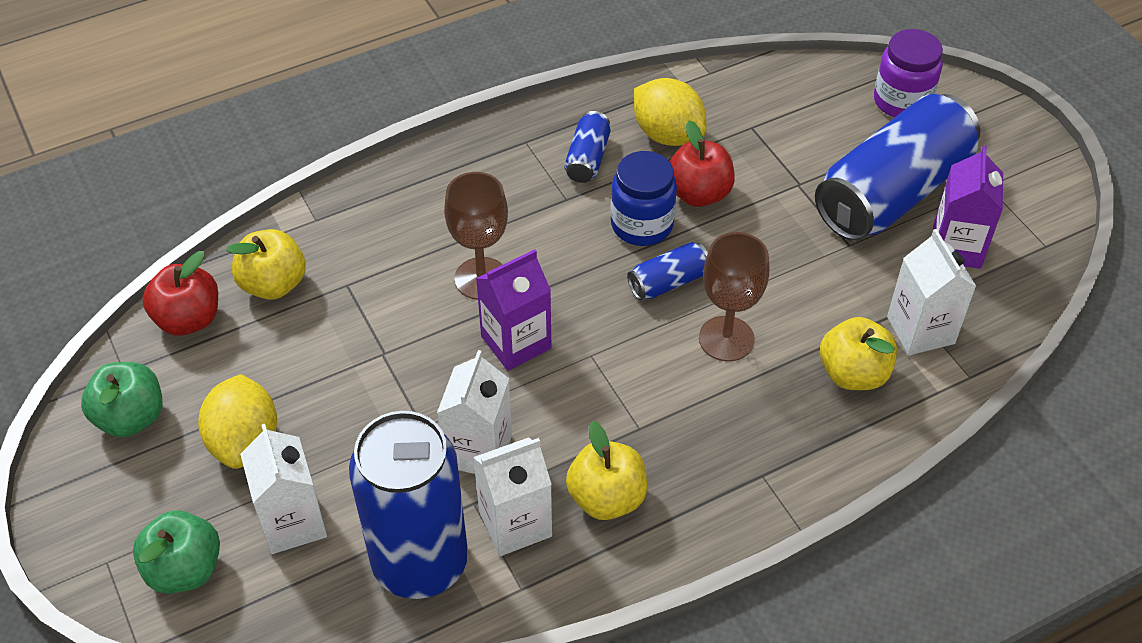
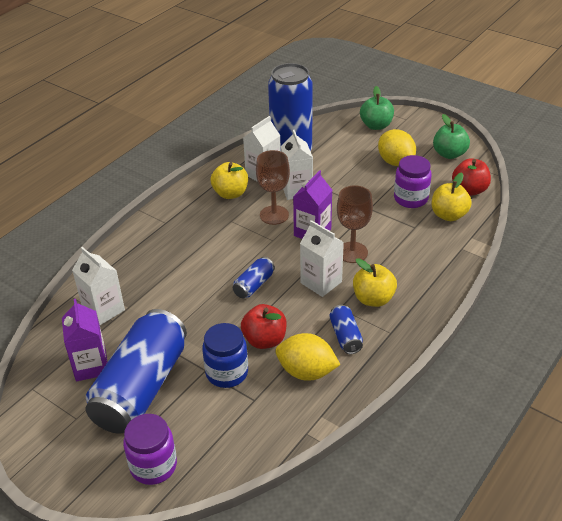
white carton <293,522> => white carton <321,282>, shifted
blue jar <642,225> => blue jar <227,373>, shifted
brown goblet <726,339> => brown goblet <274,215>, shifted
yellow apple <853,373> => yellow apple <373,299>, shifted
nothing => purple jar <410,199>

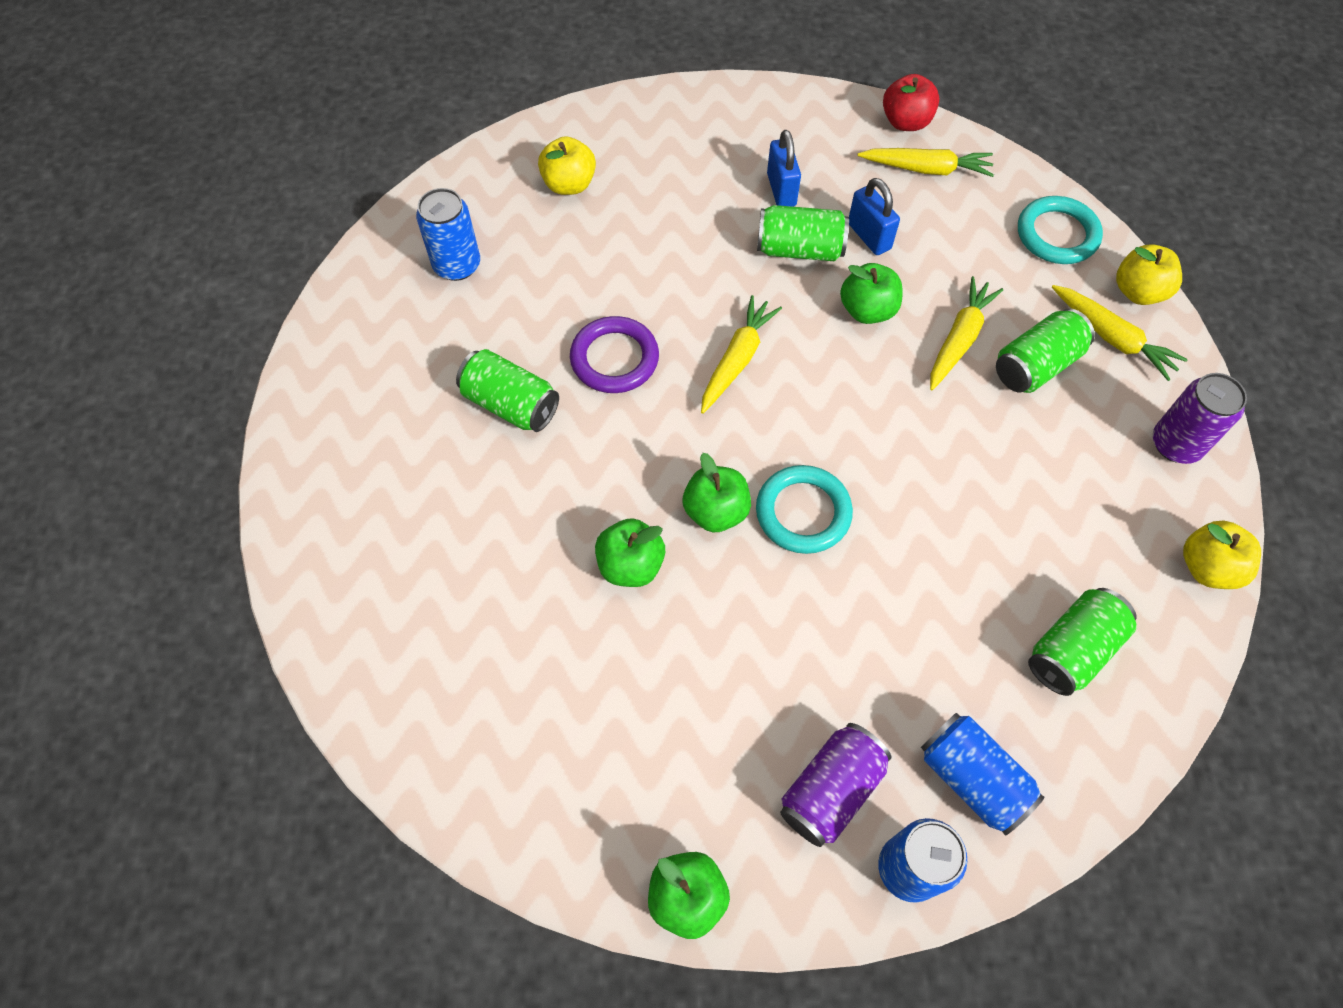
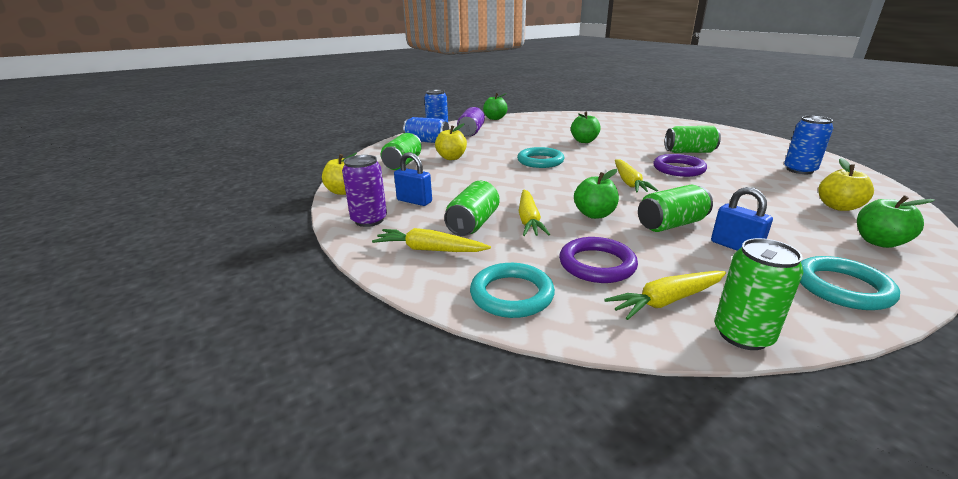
green apple <716,511> => green apple <879,242>, shifted
blue padlock <869,236> => blue padlock <414,201>, shifted
red apple <906,122> => green can <743,335>
yellow apple <1138,292> => yellow apple <451,158>, shifted
nothing => purple ring <597,264>
nothing => turquoise ring <842,287>

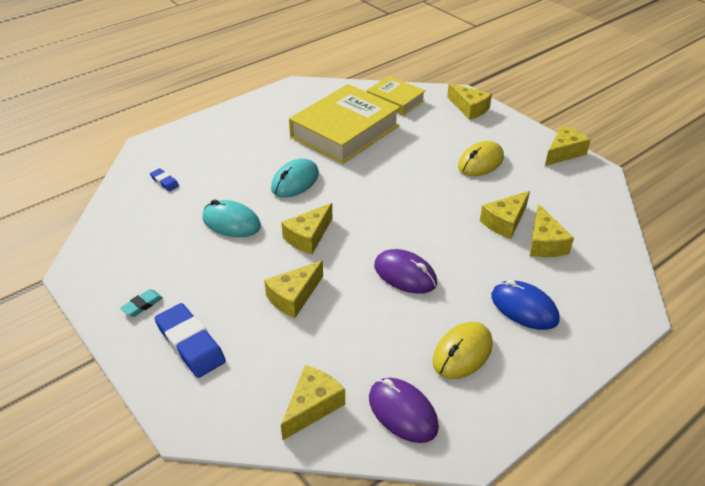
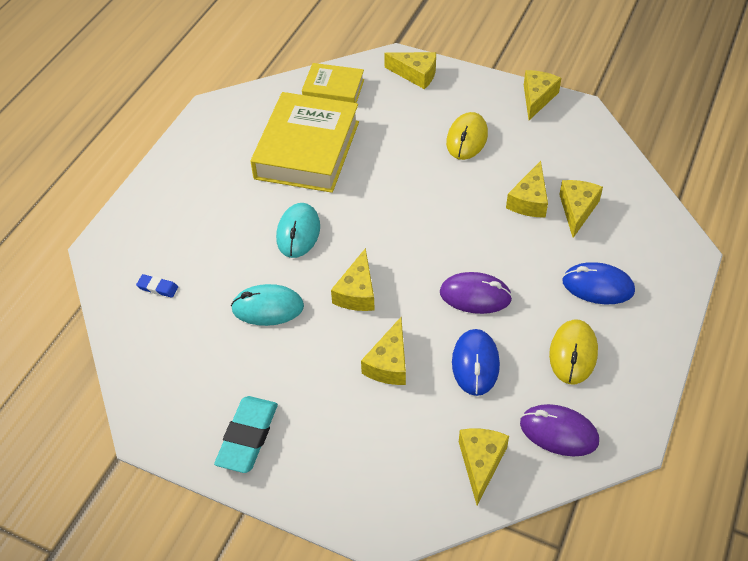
turquoise eraser <142,305> => turquoise eraser <248,437>, x2.02
blue eraser <190,344> => nothing
yellow cheese <545,243> => yellow cheese <577,210>, 135 degrees counterclockwise
nothing => blue mouse <475,364>

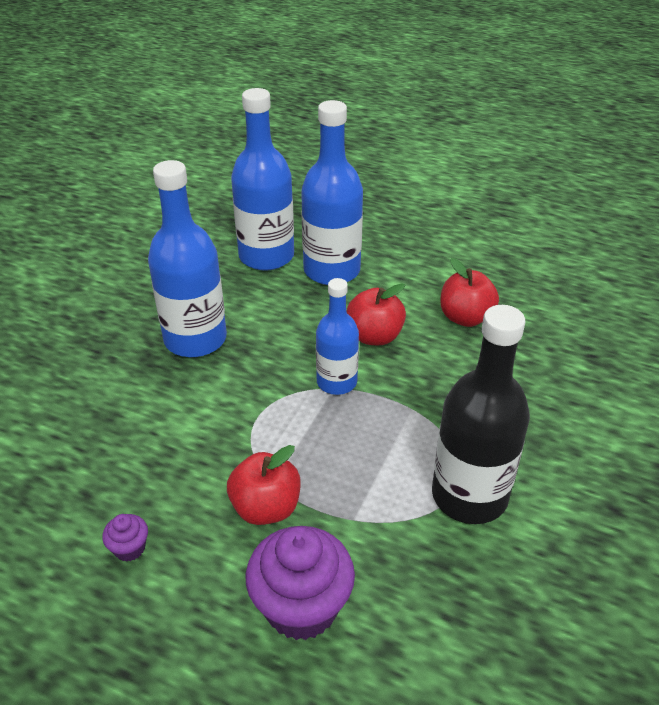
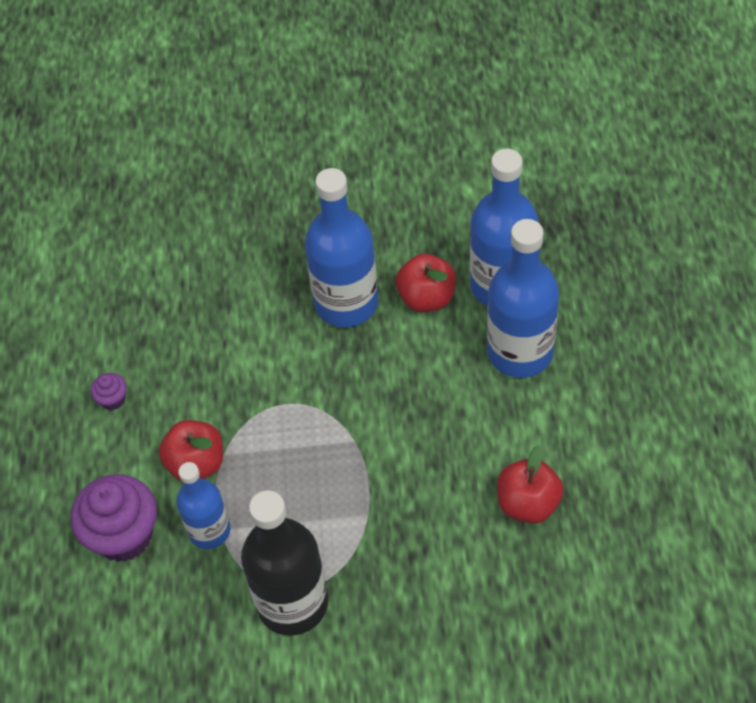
blue bottle <336,382> => blue bottle <209,530>, shifted
red apple <374,336> => red apple <426,298>, shifted

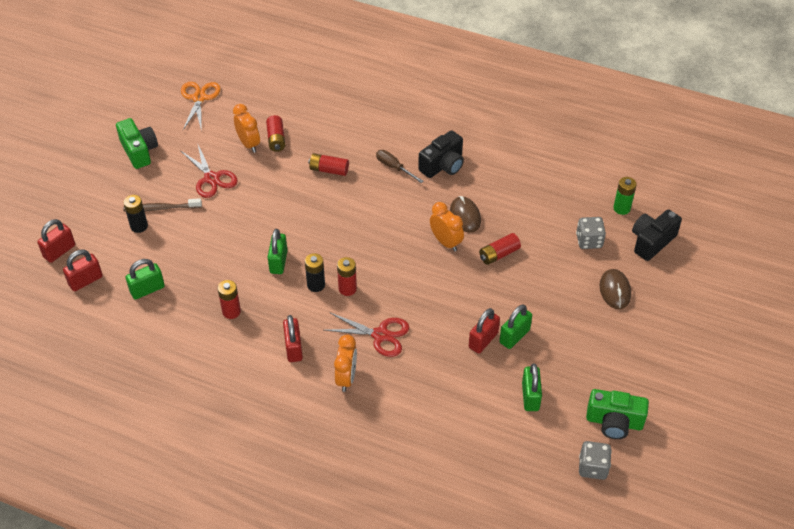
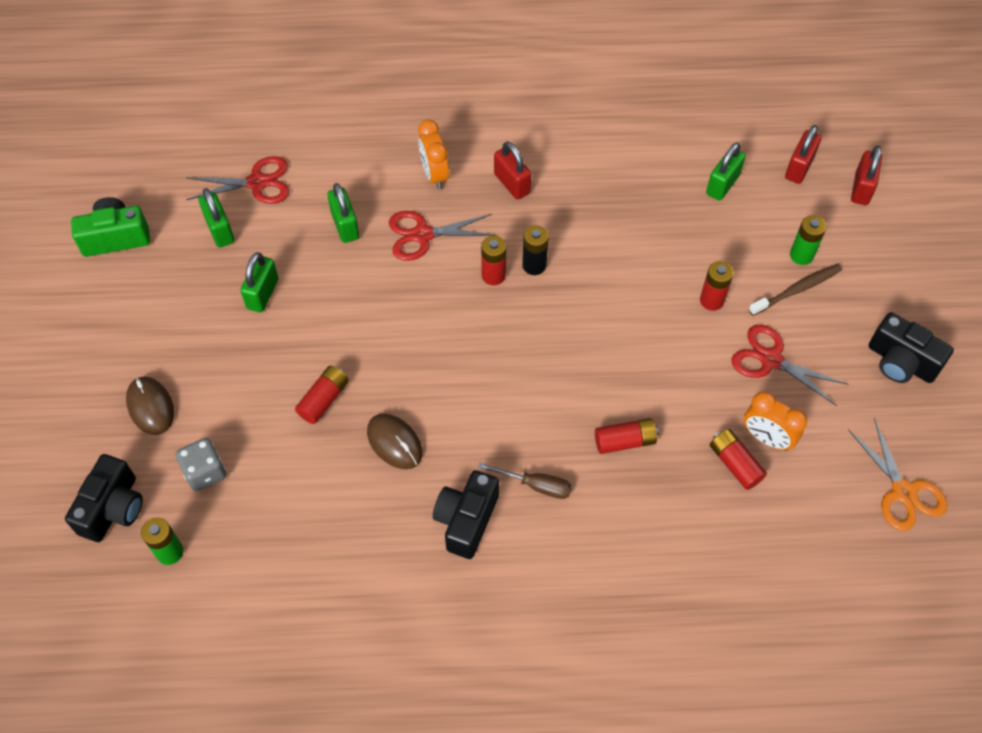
green camera <139,151> => black camera <901,362>
black battery <139,226> => green battery <801,255>
red battery <231,311> => red battery <711,300>, shifted
green padlock <278,262> => green padlock <345,225>, shifted
orange clock <446,242> => nothing
red padlock <483,340> => nothing
grey dice <593,467> => nothing
nothing => red scissors <257,183>

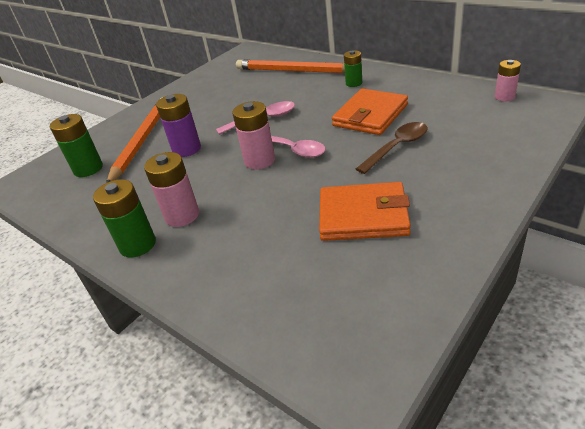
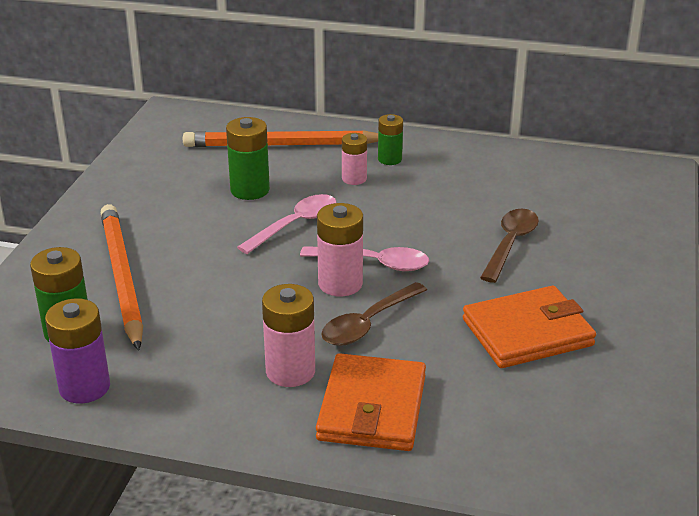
green battery <137,244> => green battery <250,190>, shifted
purple battery <186,149> => purple battery <84,387>, shifted
orange wallet <370,115> => orange wallet <372,408>, shifted
pink battery <504,97> => pink battery <354,179>, shifted
nothing => brown spoon <368,323>

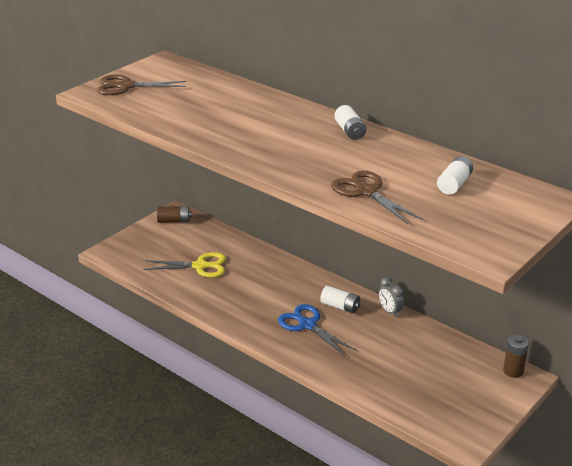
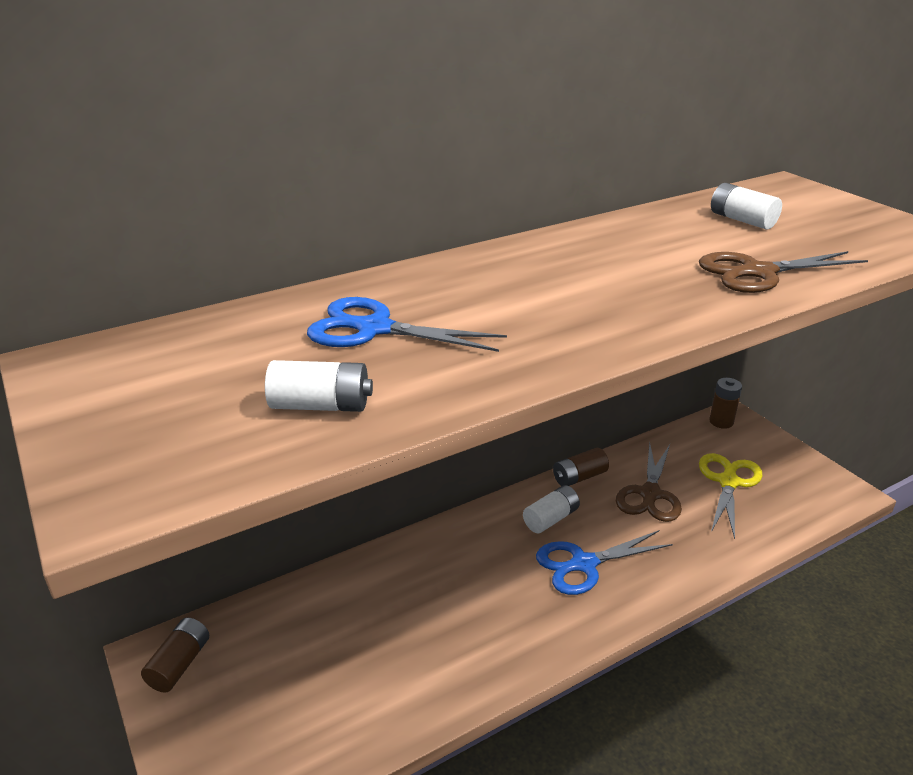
brown scissors <126,86> => brown scissors <650,494>, shifted
yellow scissors <200,266> => yellow scissors <728,482>, shifted
white battery <350,131> => white battery <321,405>, shifted
grey clock <390,311> => brown battery <579,477>
nothing => blue scissors <374,329>

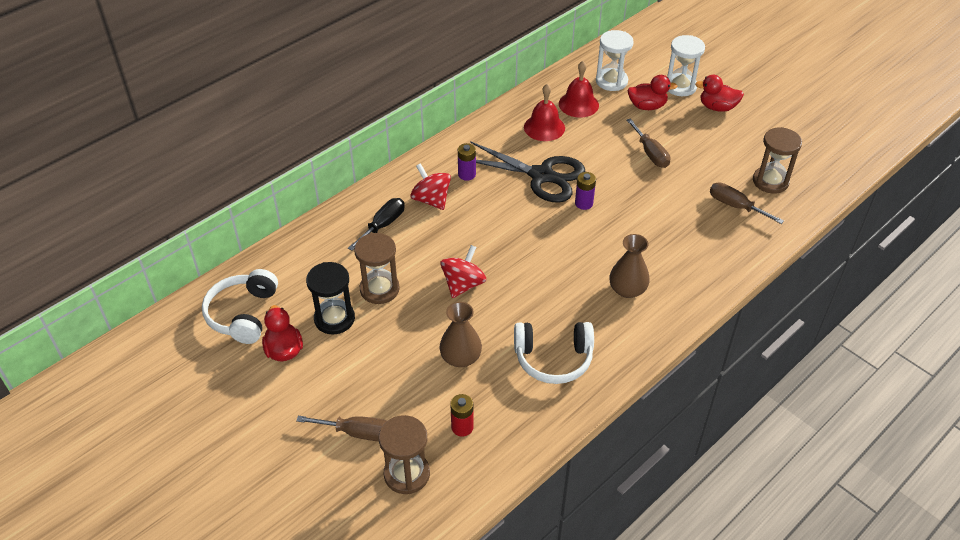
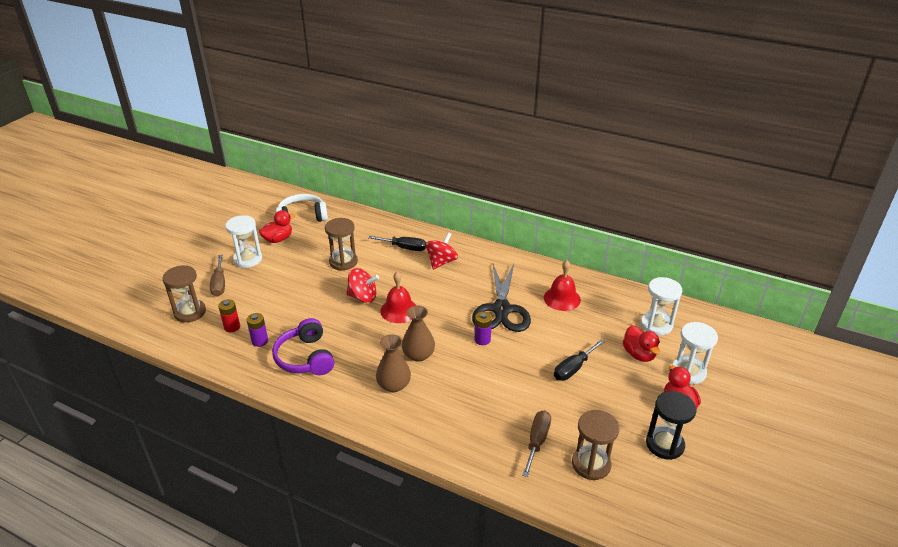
black hourglass <334,319> => black hourglass <664,444>, shifted
brown vase <460,357> => brown vase <418,355>, shifted
purple battery <467,174> => purple battery <260,341>, shifted
white headphones <553,358> => purple headphones <305,357>
red bell <578,104> => red bell <399,310>, shifted
brown screwdriver <650,153> => black screwdriver <573,368>
nothing => white hourglass <248,259>

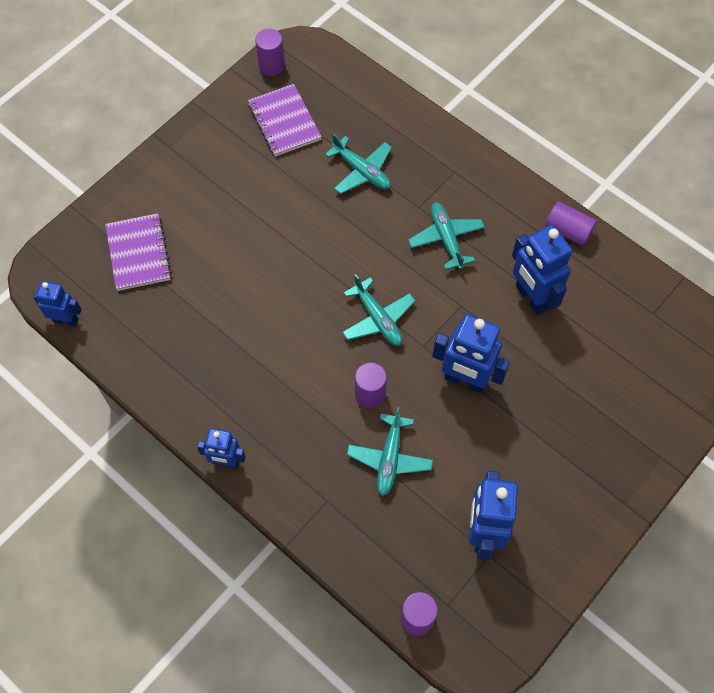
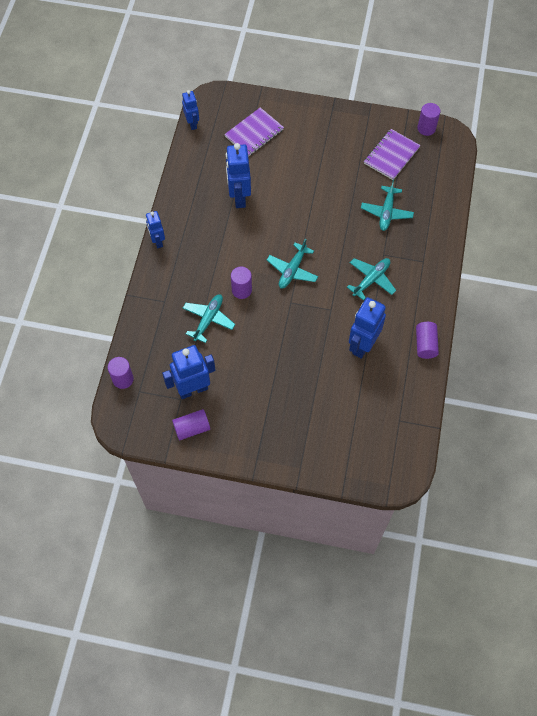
turquoise plane <389,458> => turquoise plane <208,319>, 135 degrees clockwise
blue robot <465,380> => blue robot <239,197>, shifted
nothing => purple cylinder <192,428>

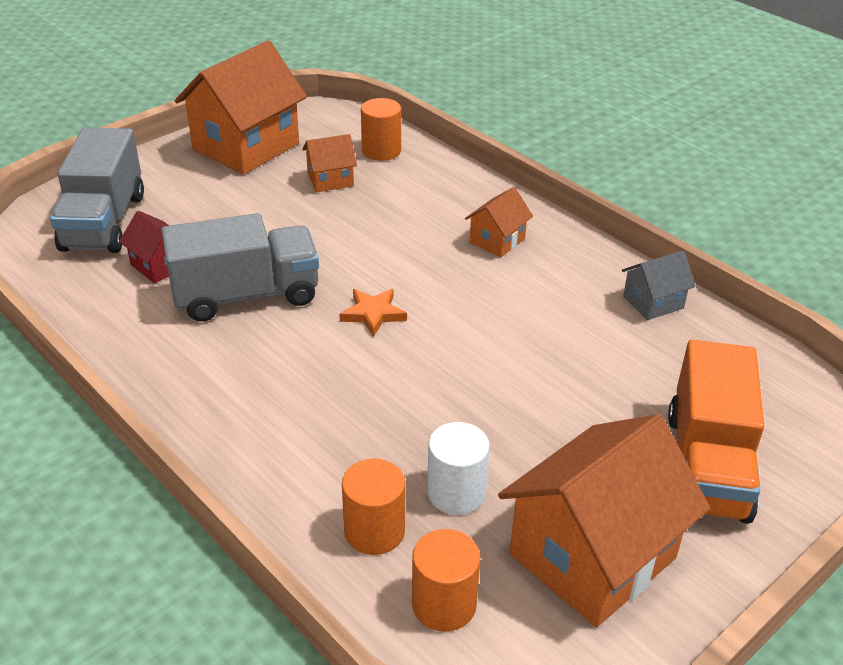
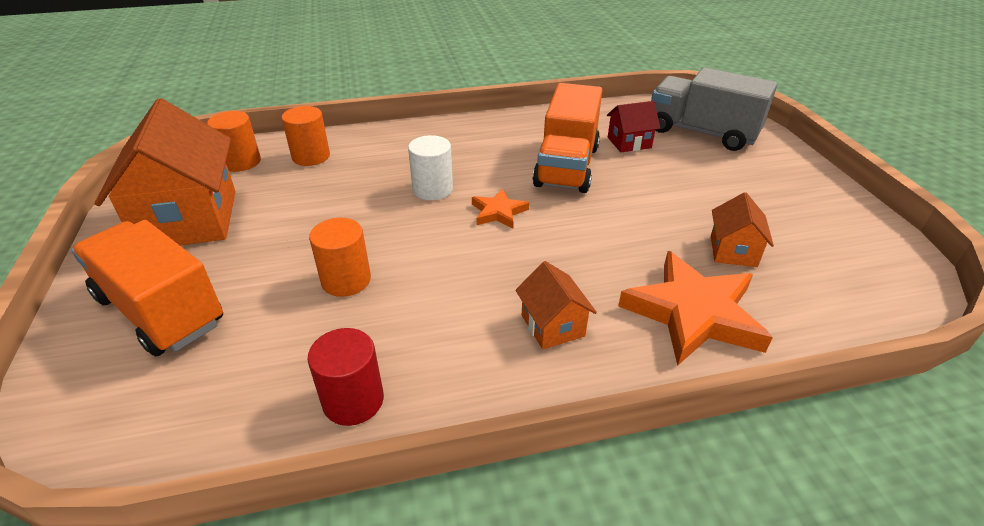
grey truck <246,295> => orange truck <567,166>
orange house <246,147> => nothing
orange cylinder <381,151> => orange cylinder <346,280>, shifted
white cylinder <456,493> => white cylinder <432,189>, shifted
grey house <653,302> => red cylinder <353,400>
nothing => orange star <693,313>

